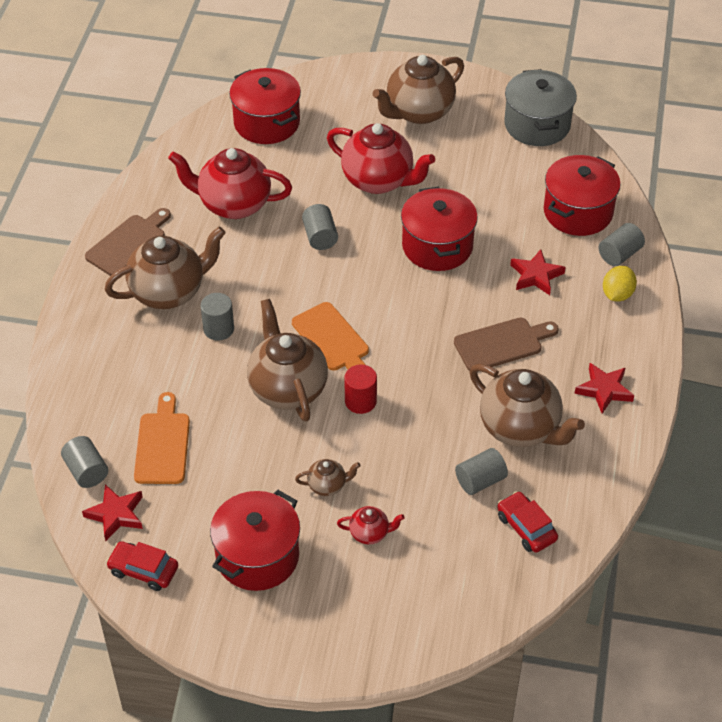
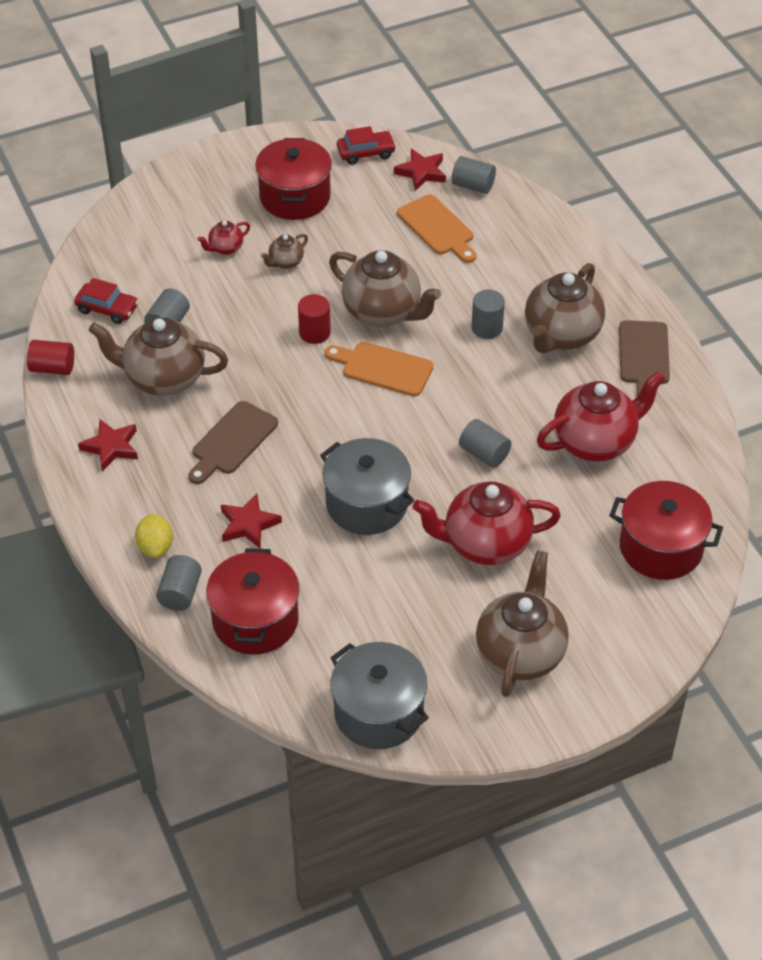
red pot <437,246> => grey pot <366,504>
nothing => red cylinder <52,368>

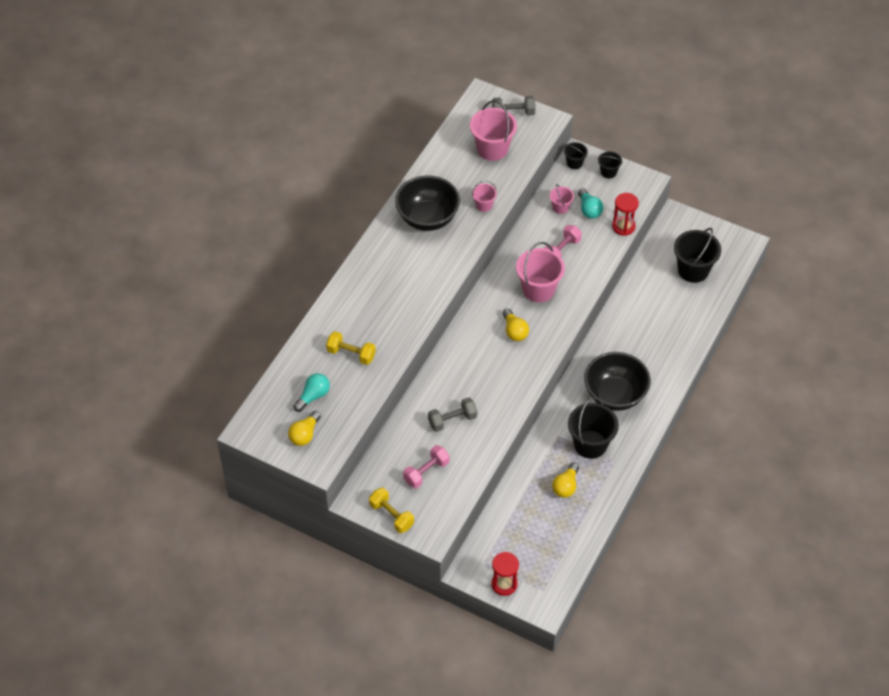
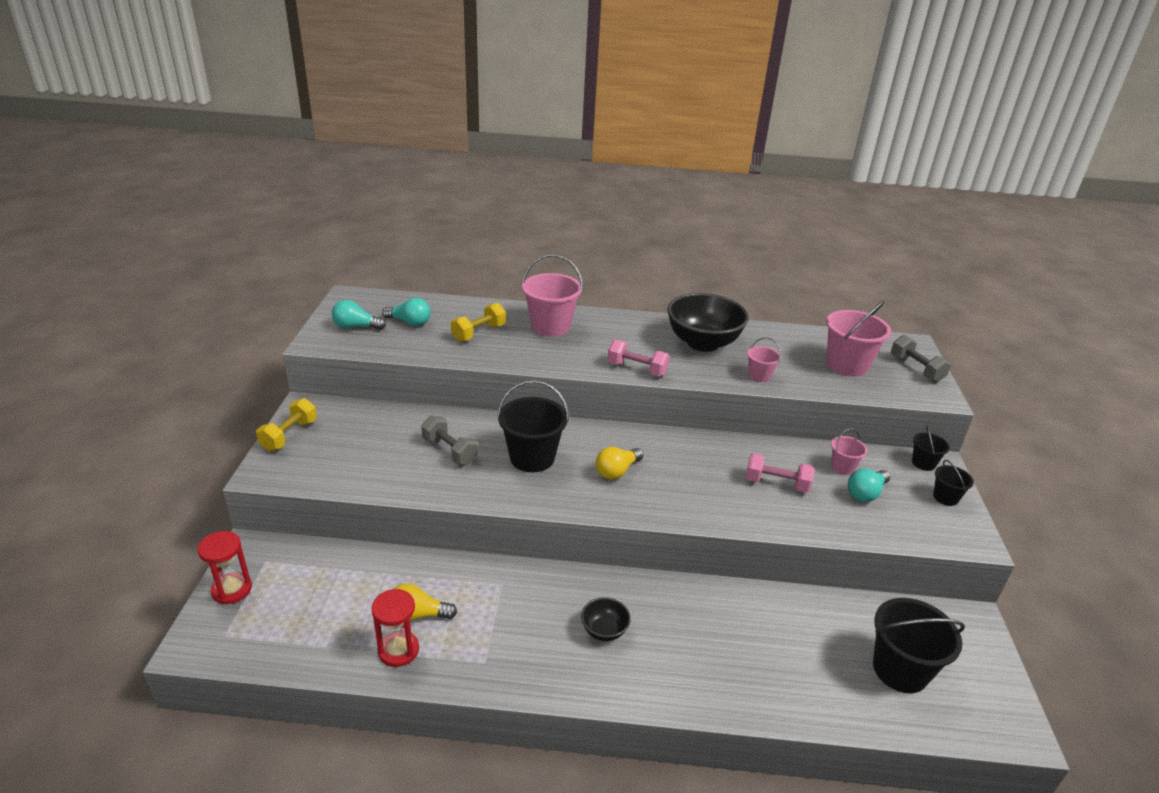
yellow light bulb <304,434> => turquoise light bulb <356,327>
yellow dumbbell <351,354> => yellow dumbbell <479,333>, 45 degrees clockwise
pink dumbbell <426,472> => pink dumbbell <637,369>, shifted
pink bucket <538,289> => pink bucket <550,326>, shifted
black bucket <590,444> => black bucket <532,457>, shifted
black bowl <615,395> => black bowl <604,631>, x0.47
red hourglass <623,226> => red hourglass <398,650>, shifted

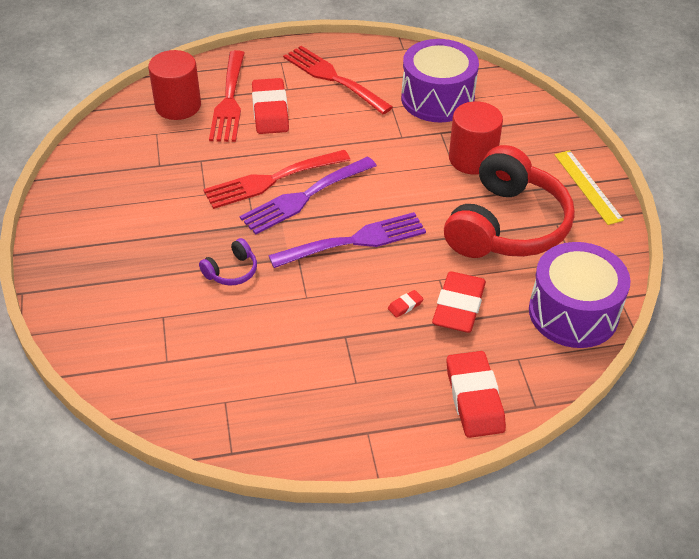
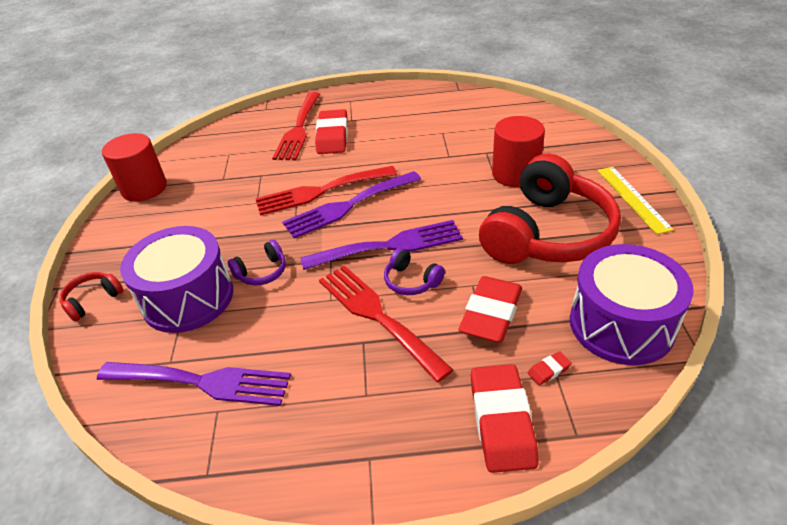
red cylinder <178,106> => red cylinder <144,188>, shifted
red fork <333,78> => red fork <377,316>, shifted
red eraser <405,305> => red eraser <549,370>, shifted
purple drum <437,98> => purple drum <188,298>, shifted
nothing => red headphones <93,300>
nothing => purple fork <202,382>
nothing => purple headphones <411,281>

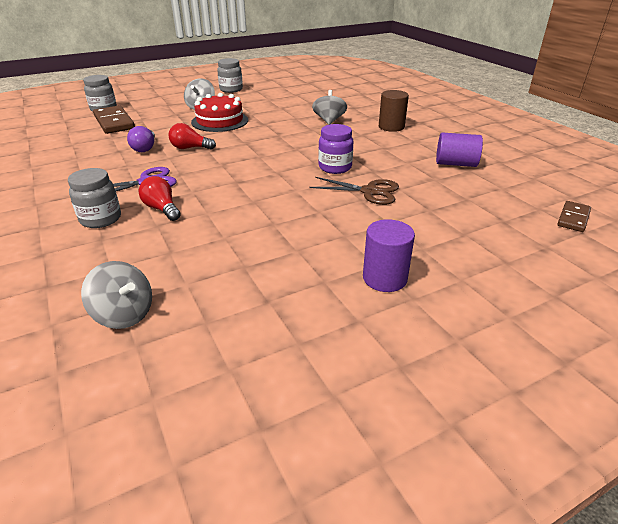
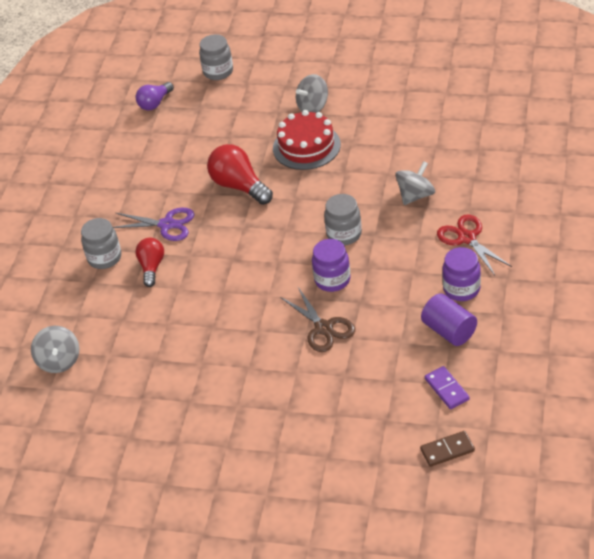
brown domino <114,122> => nothing
purple light bulb <145,148> => purple light bulb <155,103>, shifted
red light bulb <190,148> => red light bulb <239,186>, x1.56
grey jar <231,89> => grey jar <344,234>, shifted
purple cylinder <384,278> => nothing
brown cylinder <391,127> => red scissors <467,238>
nothing => purple domino <446,389>
nothing => purple jar <461,289>

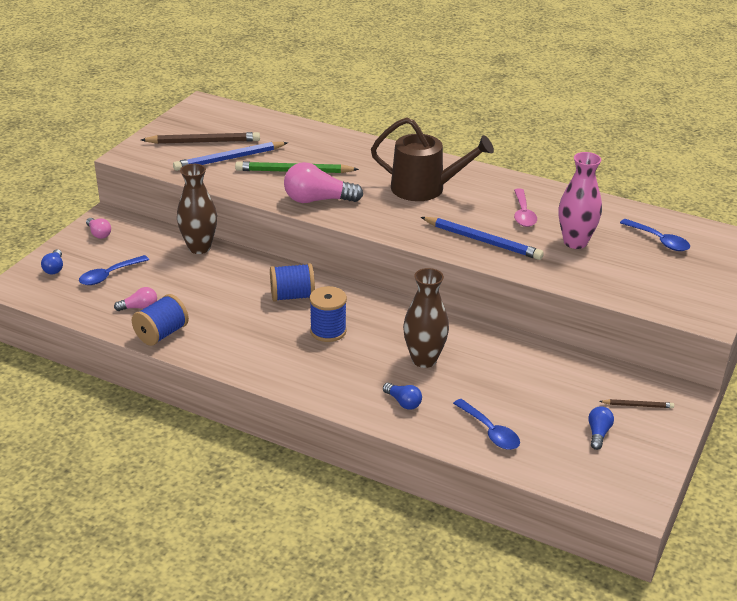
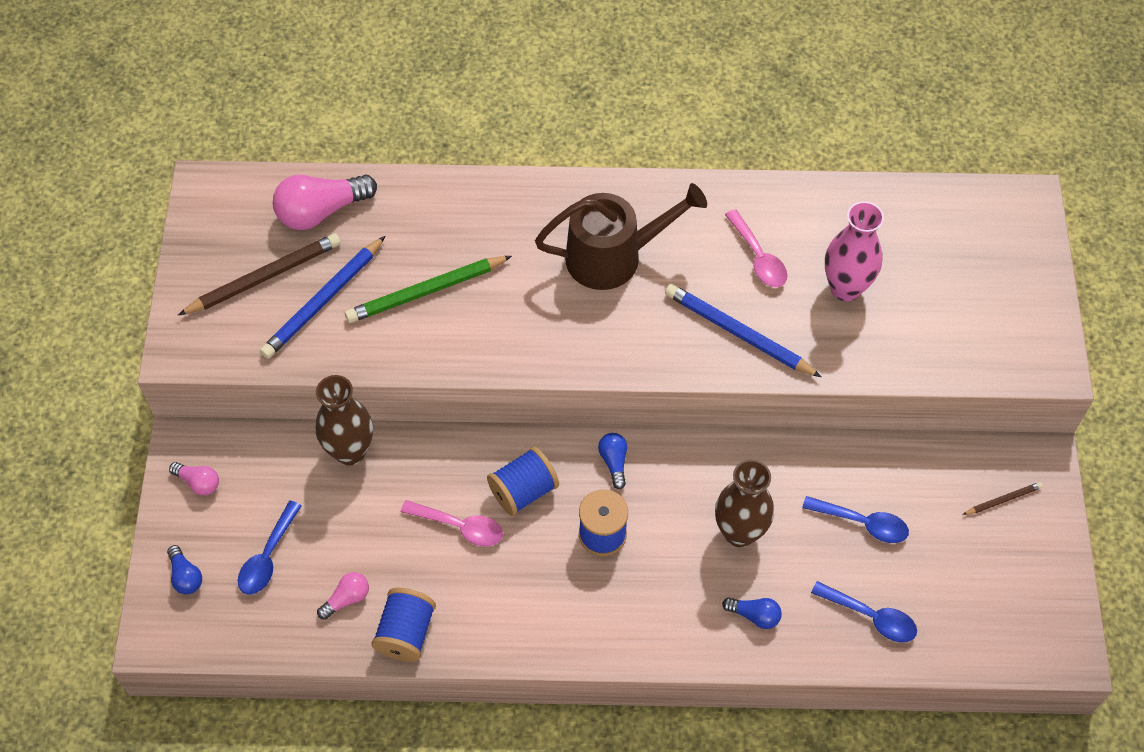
pink light bulb <318,200> => pink light bulb <321,211>, shifted
blue pencil <482,241> => blue pencil <738,333>, 150 degrees counterclockwise
blue light bulb <598,433> => blue light bulb <614,462>, shifted
blue spoon <659,240> => blue spoon <862,523>, shifted
nothing => pink spoon <460,526>

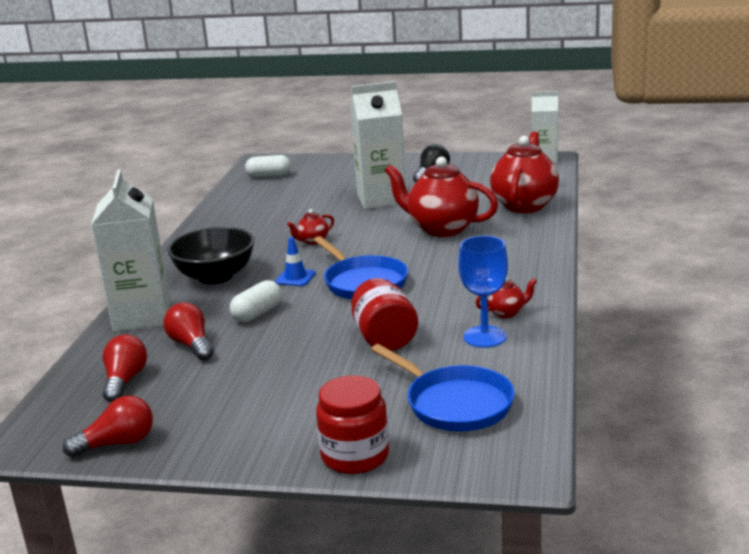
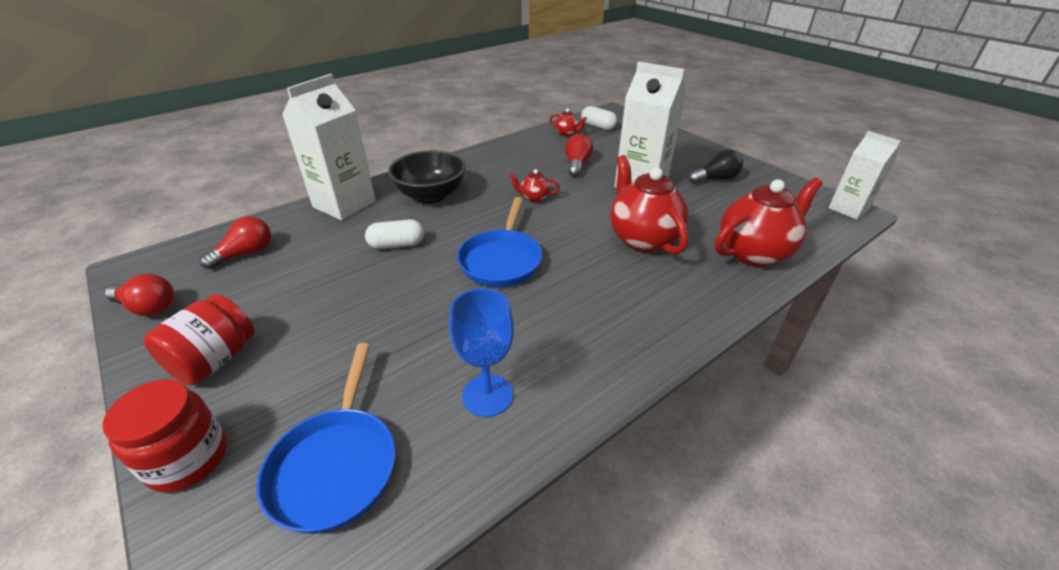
red light bulb <191,345> => red light bulb <577,165>, shifted
blue traffic cone <295,278> => nothing
red jar <384,338> => red jar <215,360>, shifted
red teapot <506,313> => red teapot <567,133>, shifted

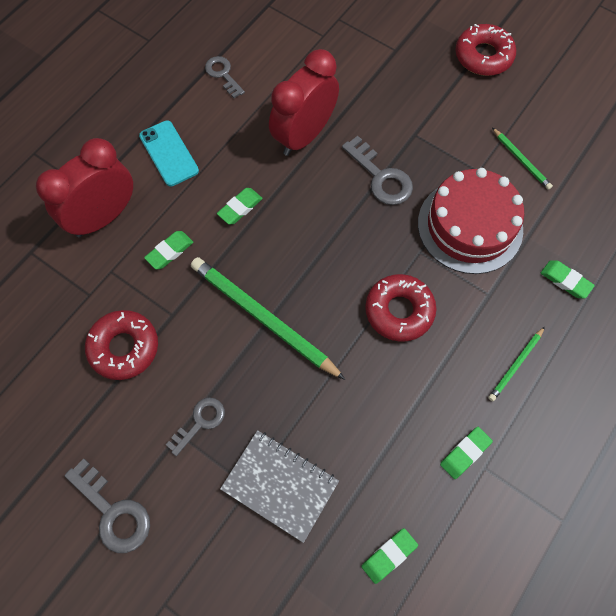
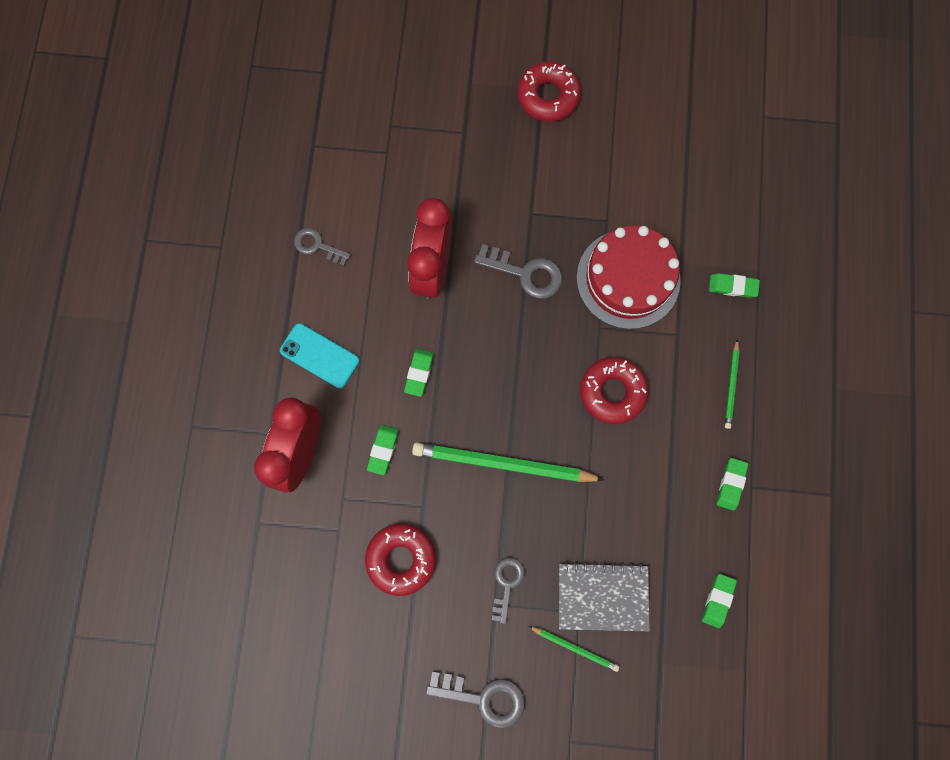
green pencil <521,160> => green pencil <575,647>, shifted

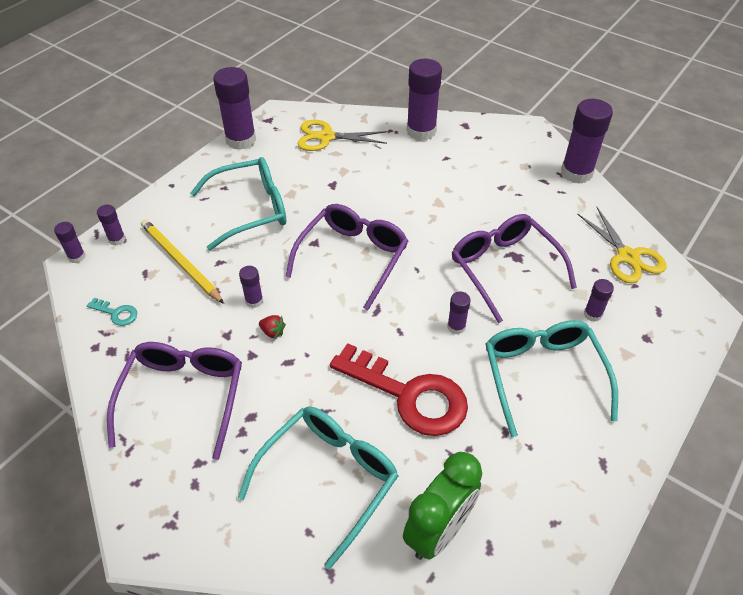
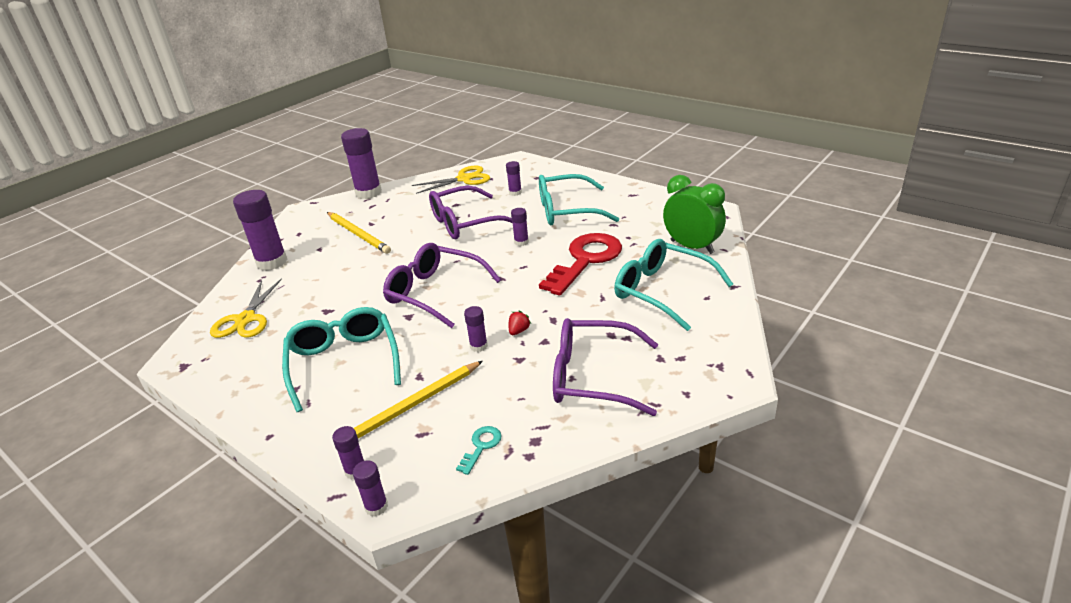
purple glue stick <241,140> => nothing
nothing => yellow pencil <358,234>

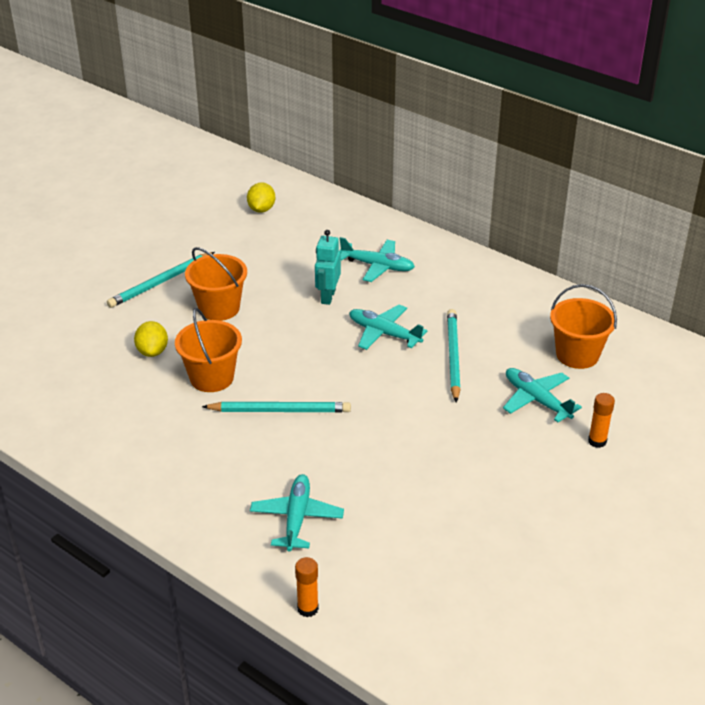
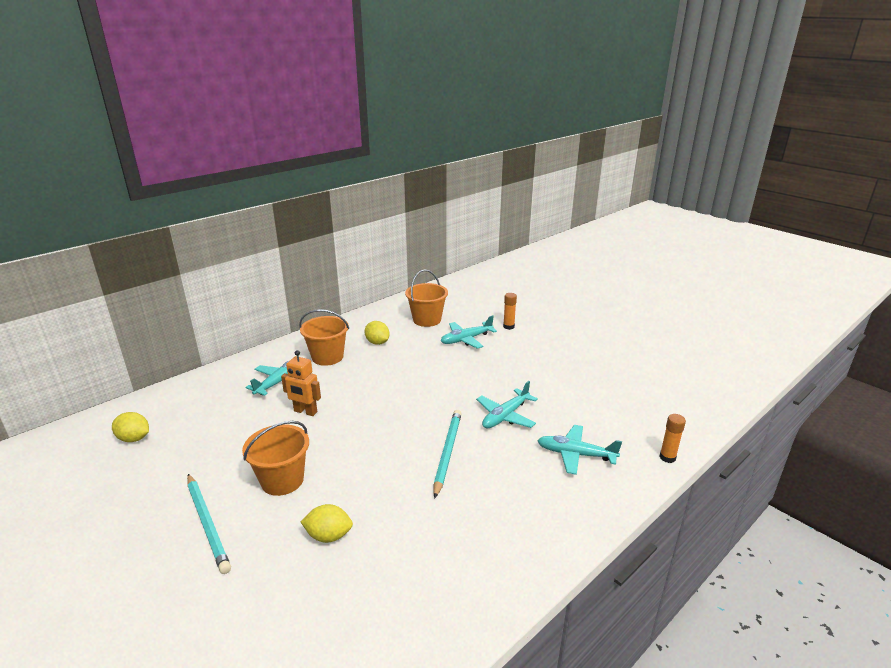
orange bucket <212,378> => orange bucket <327,357>, shifted
turquoise robot <327,297> => orange robot <305,412>
turquoise plane <384,333> => turquoise plane <505,416>, shifted
turquoise pencil <453,356> => nothing
nothing => yellow lemon <377,342>

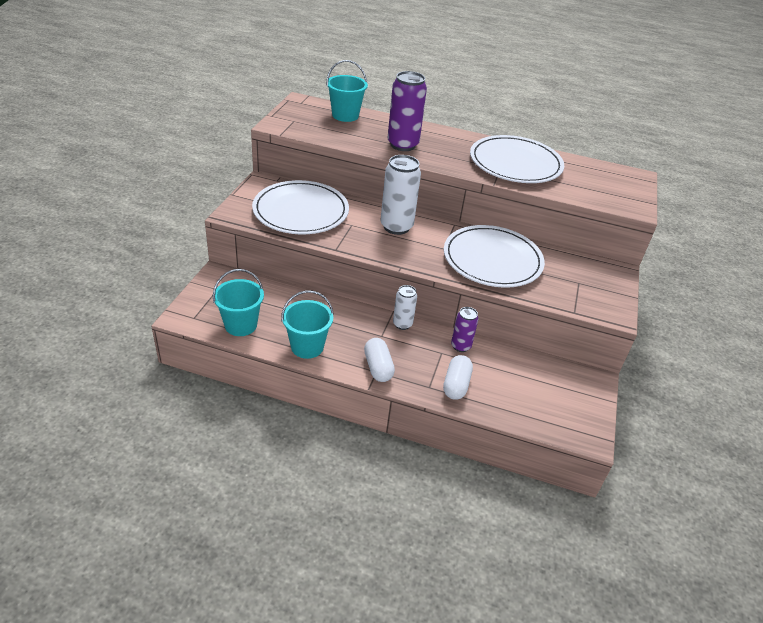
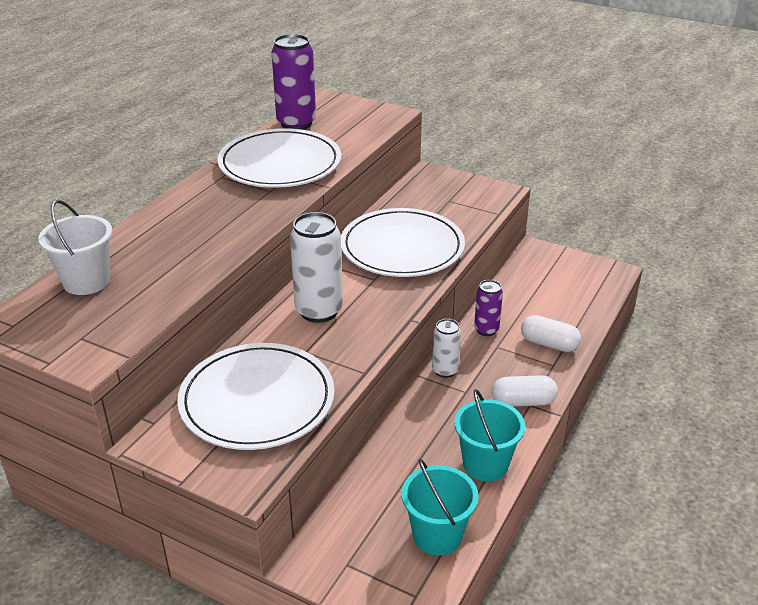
turquoise bucket <345,115> => white bucket <86,281>
purple can <403,145> => purple can <296,123>, shifted

